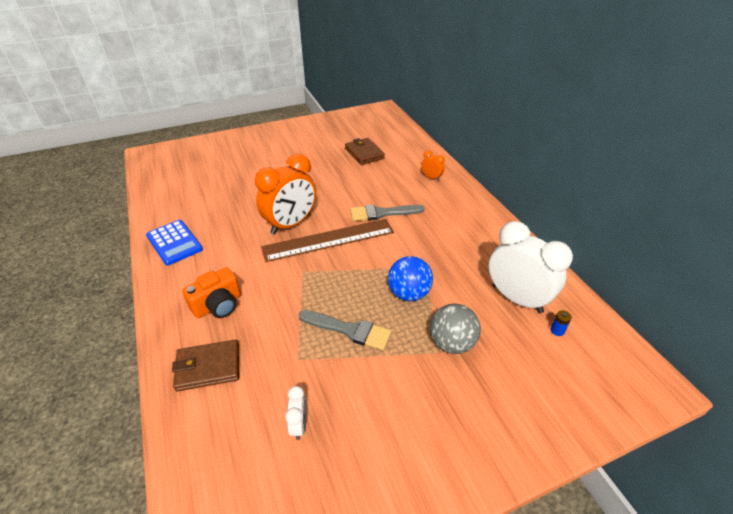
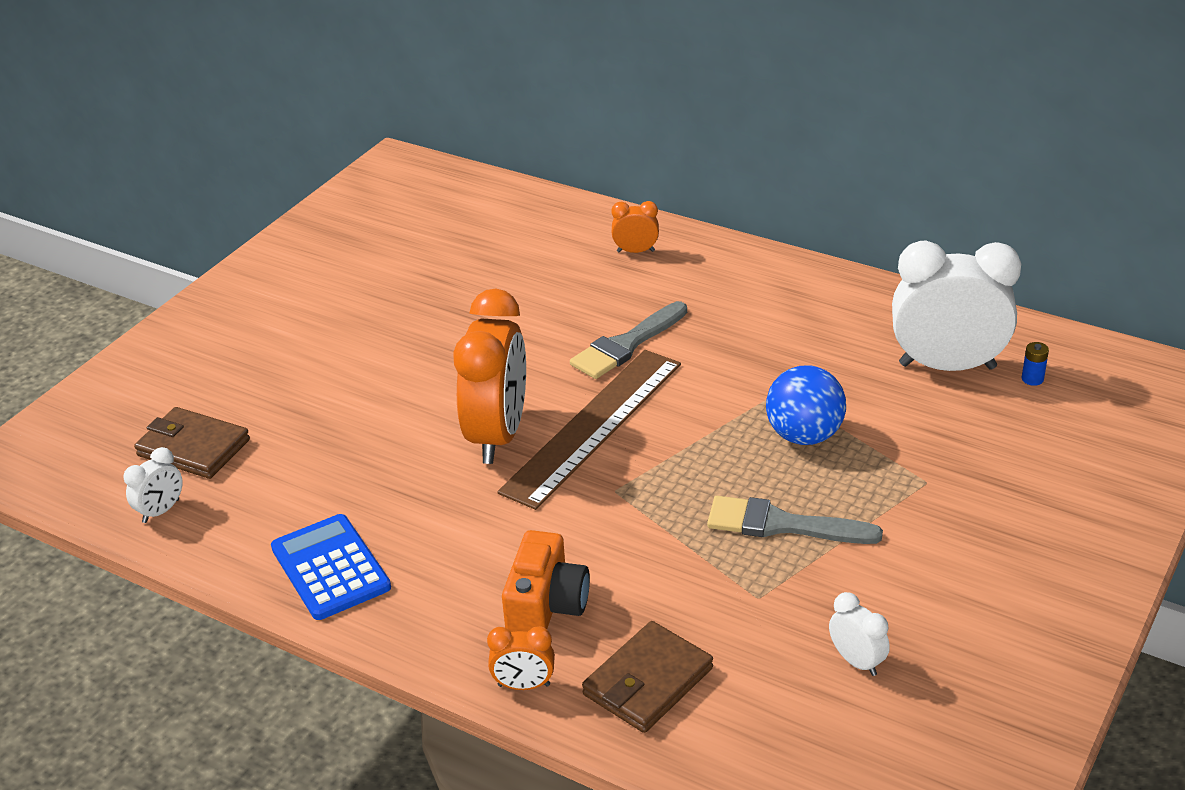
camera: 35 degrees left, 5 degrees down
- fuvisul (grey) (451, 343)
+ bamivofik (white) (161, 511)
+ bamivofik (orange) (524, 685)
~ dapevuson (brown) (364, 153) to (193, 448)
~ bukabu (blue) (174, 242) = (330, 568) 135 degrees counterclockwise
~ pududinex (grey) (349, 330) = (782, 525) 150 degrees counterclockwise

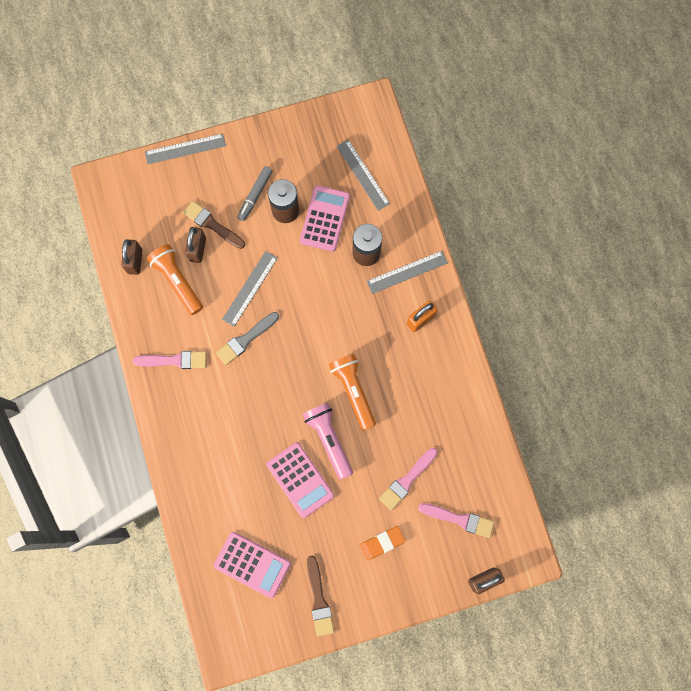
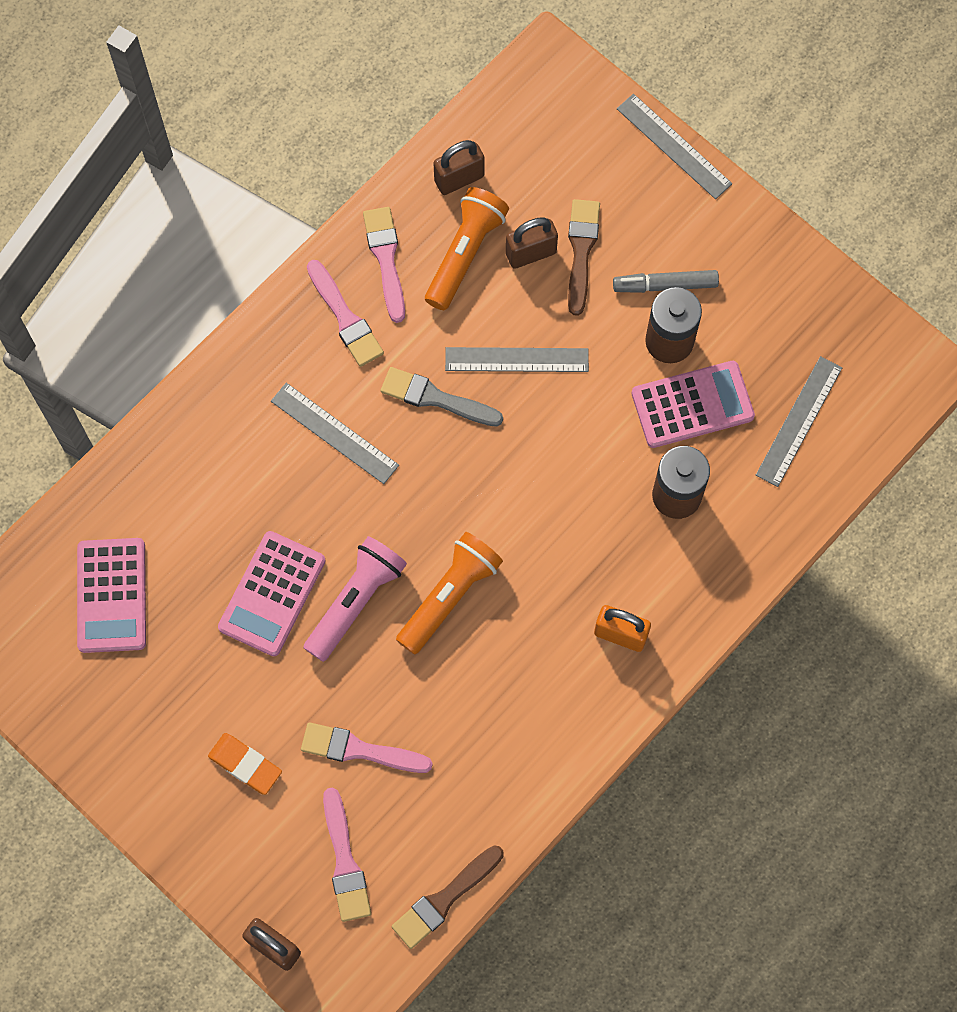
camera: 60 degrees right, 5 degrees down
+ pududinex (pink) (386, 259)
~ pududinex (brown) (319, 599) to (445, 899)
~ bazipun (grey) (407, 272) to (334, 433)

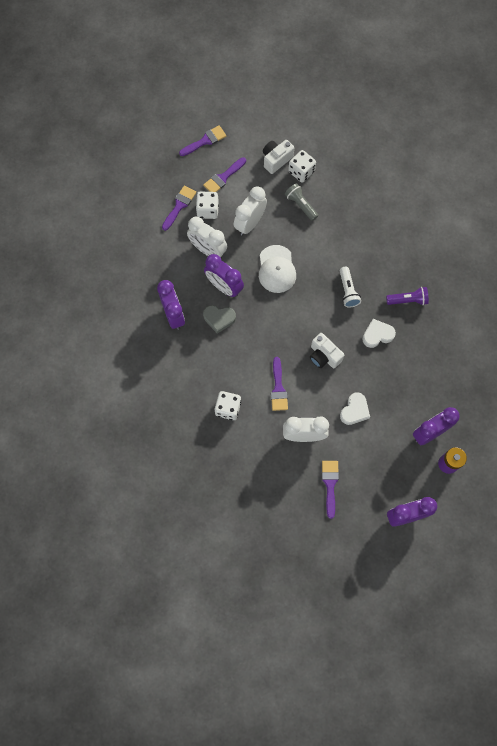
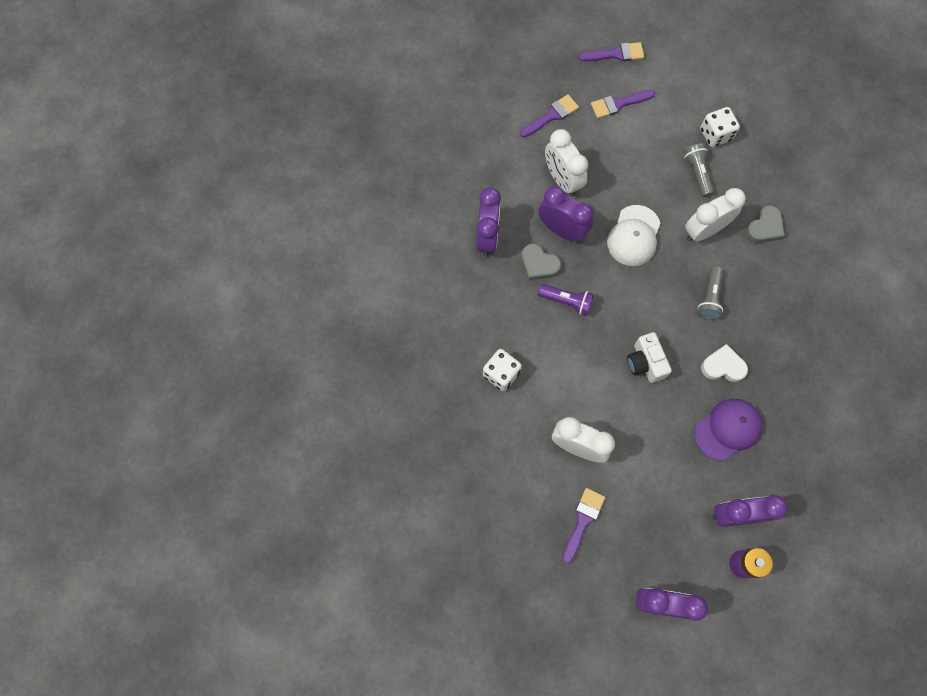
camera: 25 degrees right, 0 degrees up
- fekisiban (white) (207, 210)
- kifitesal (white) (276, 160)
- pududinex (purple) (278, 388)
- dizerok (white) (354, 410)
+ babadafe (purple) (728, 429)
+ dizerok (grey) (764, 227)
~ bamivofik (white) (250, 223) to (704, 230)
~ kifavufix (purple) (408, 300) to (566, 301)
~ kifavufix (white) (348, 291) to kifavufix (grey) (709, 298)
~ bamivofik (purple) (224, 287) = (561, 230) 150 degrees clockwise

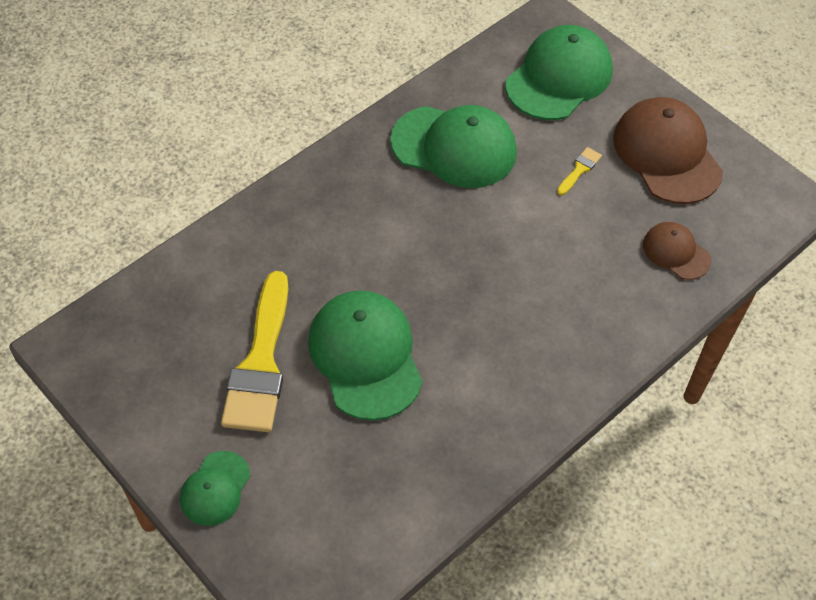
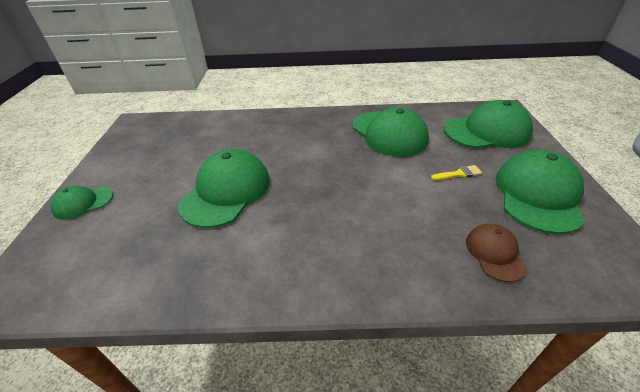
camera: 45 degrees right, 15 degrees down
- pududinex (yellow) (260, 363)
~ babadafe (brown) (667, 154) to babadafe (green) (537, 194)

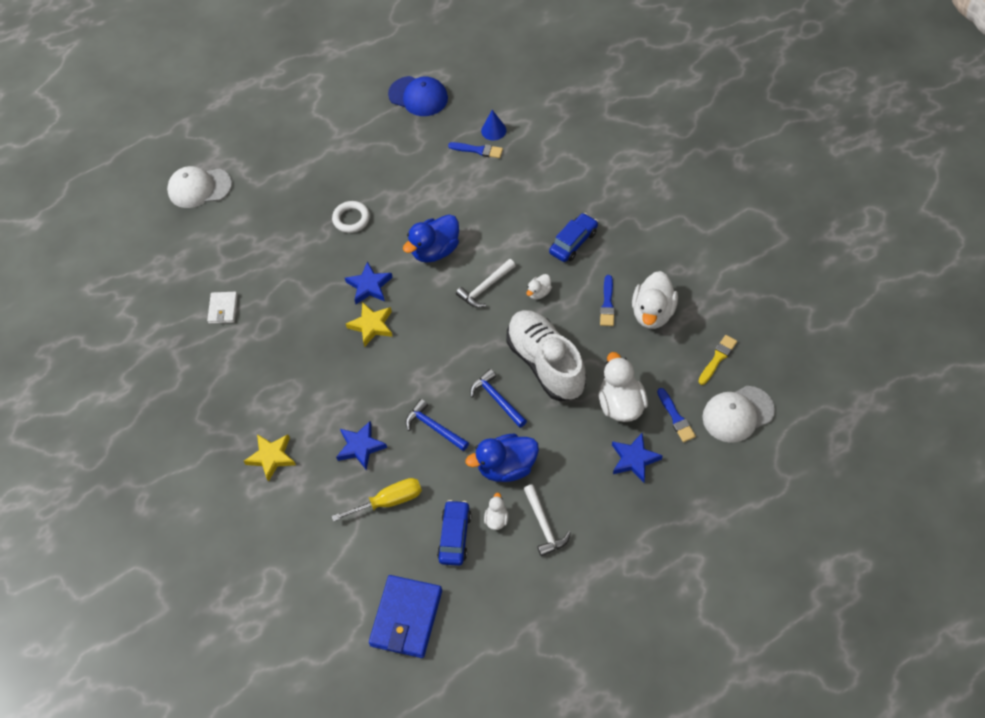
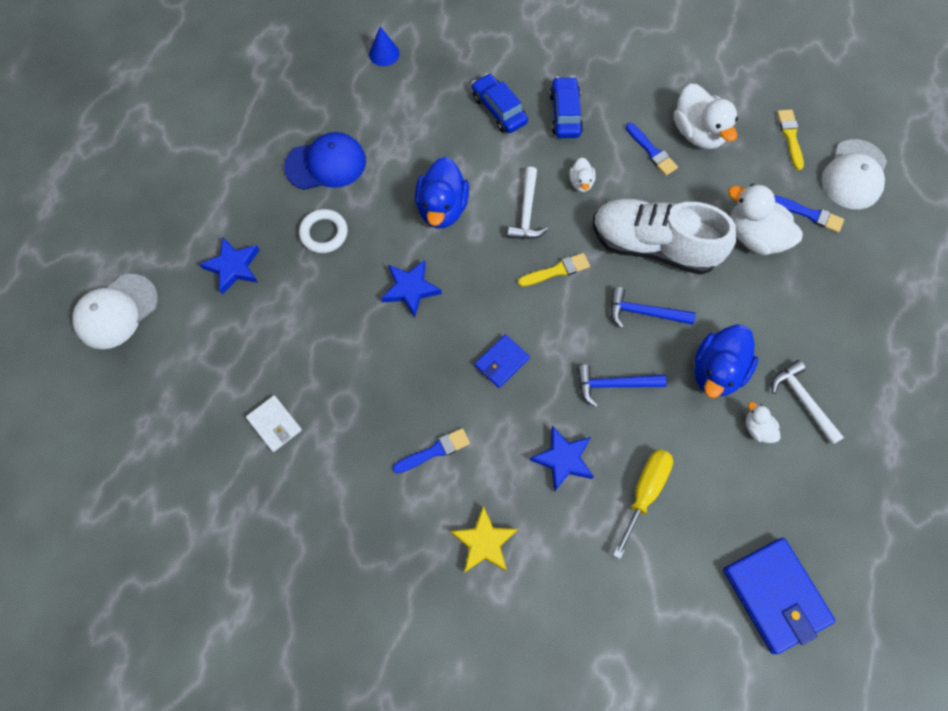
camera: 45 degrees left, 10 degrees up
- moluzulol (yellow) (371, 326)
+ dapevuson (blue) (501, 362)
+ pududinex (yellow) (557, 270)
~ babadafe (blue) (418, 96) to (326, 164)
~ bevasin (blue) (455, 536) to (499, 109)
~ pududinex (blue) (478, 150) to (434, 451)
~ moluzulol (blue) (634, 459) to (233, 267)
~ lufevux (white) (544, 525) = (803, 401) 150 degrees counterclockwise

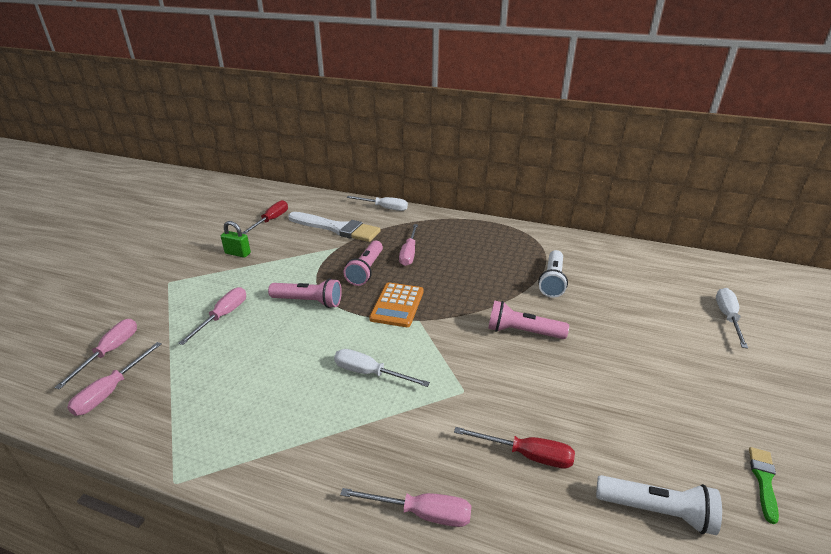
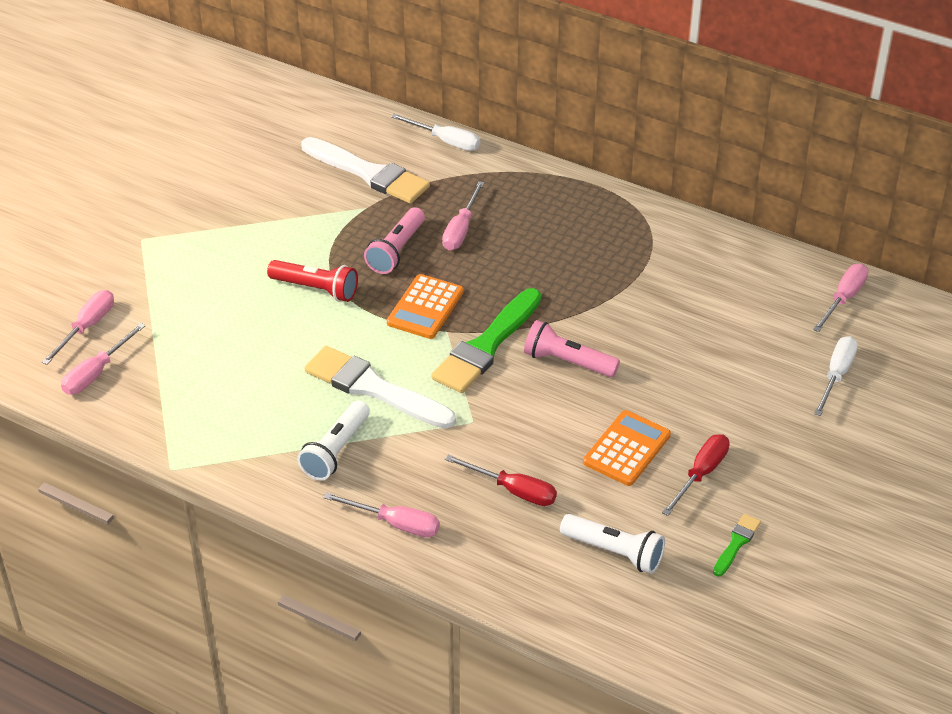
camera: 10 degrees right, 10 degrees up
- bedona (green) (238, 253)
+ pududinex (green) (486, 346)
+ bukabu (orange) (626, 449)
~ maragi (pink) (223, 316) to (843, 298)
~ maragi (red) (271, 220) to (701, 474)
~ kifavufix (white) (552, 281) to (336, 450)
~ maragi (white) (369, 373) to pududinex (white) (374, 388)
~ kifavufix (pink) (308, 301) to kifavufix (red) (316, 289)

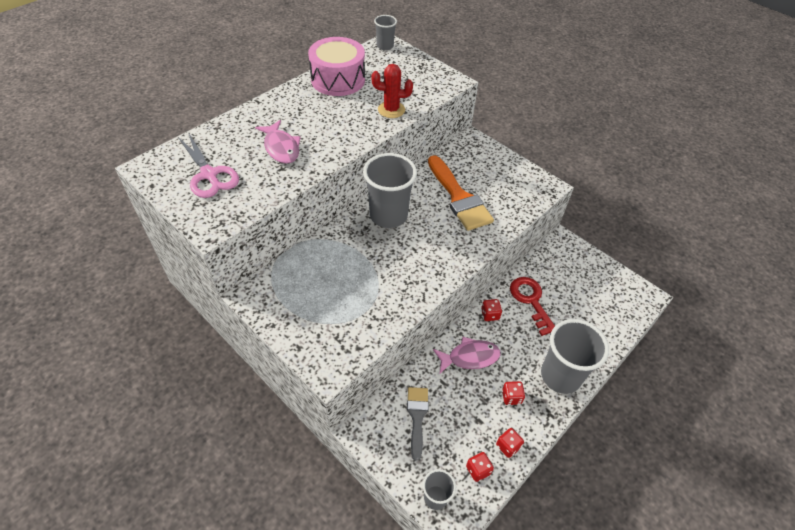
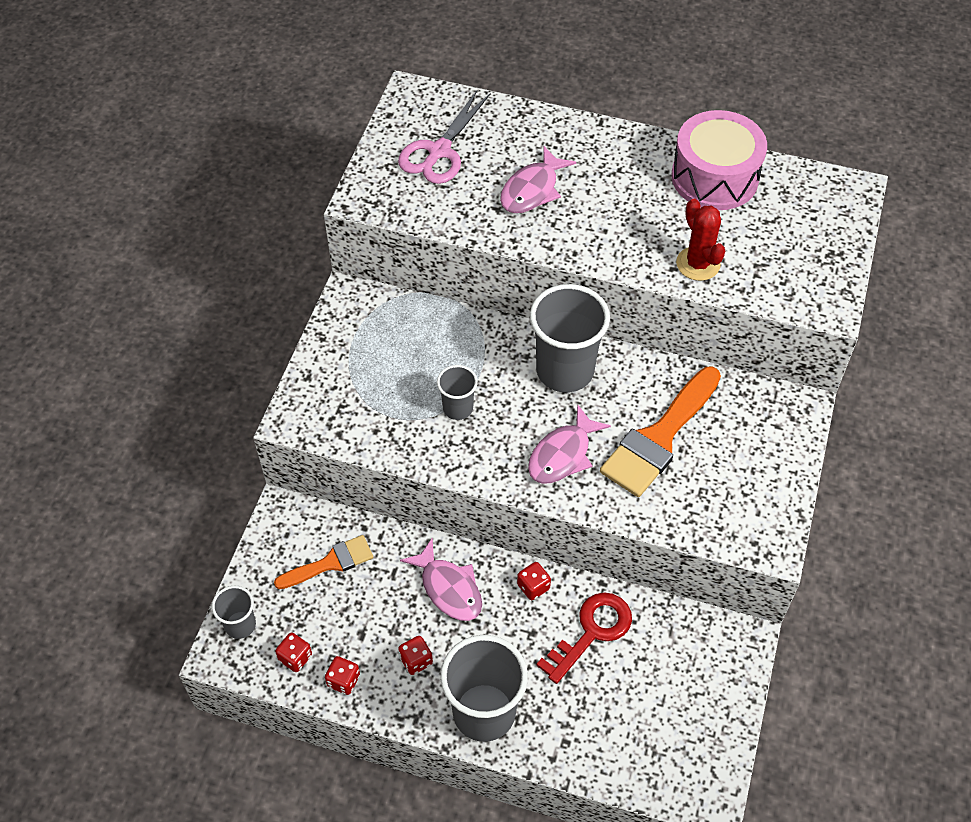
camera: 65 degrees right, 5 degrees up
+ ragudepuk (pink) (563, 454)
~ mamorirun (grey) (385, 46) to (458, 408)
~ pududinex (grey) (417, 417) to pududinex (orange) (330, 563)

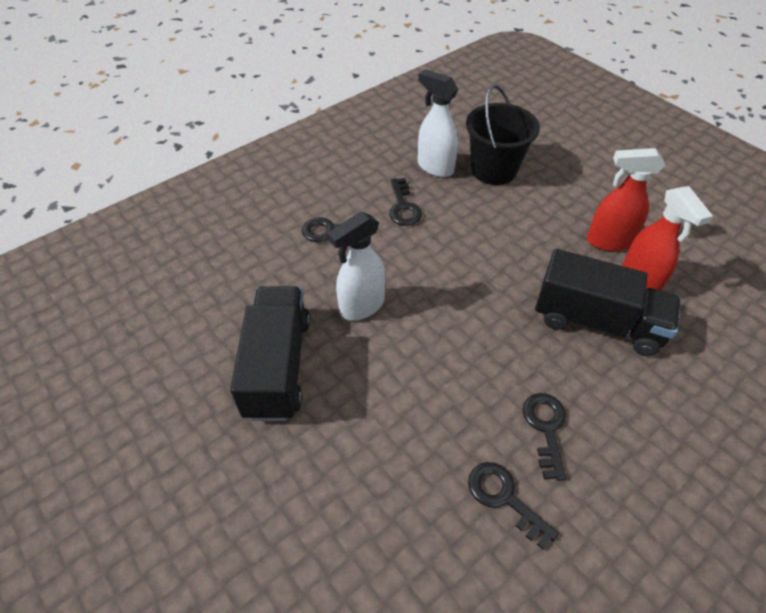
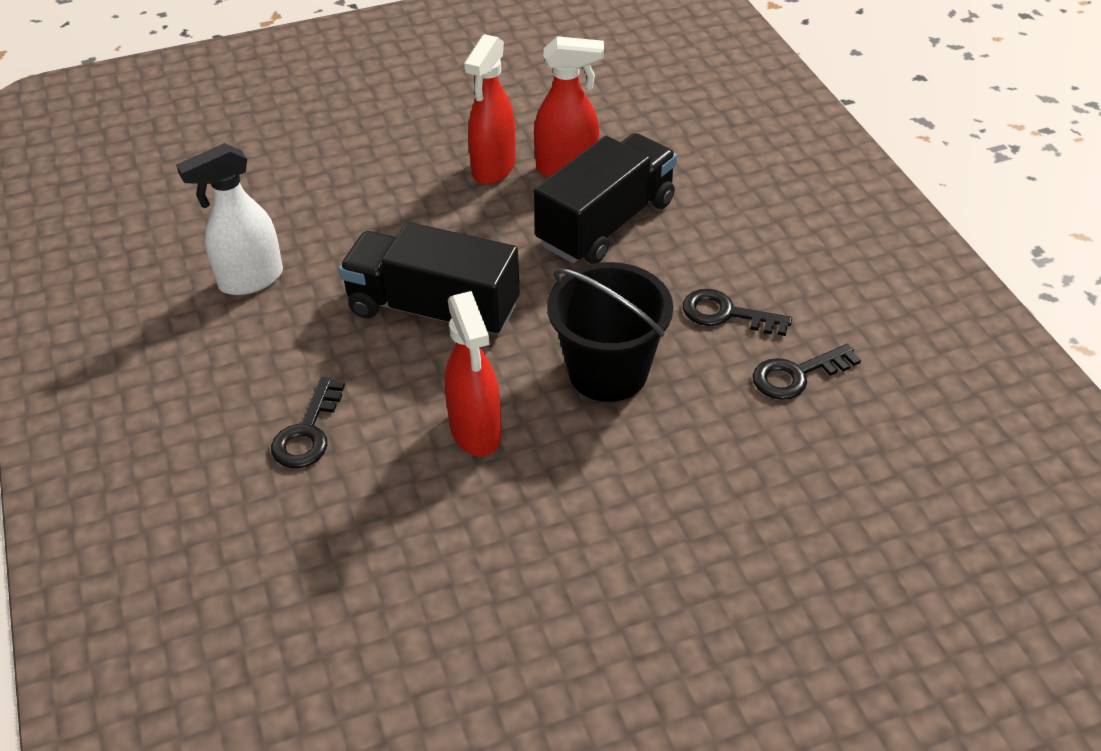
camera: 70 degrees left, 5 degrees down
- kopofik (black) (403, 207)
~ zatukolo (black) (278, 366) to (433, 310)
~ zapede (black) (494, 170) to (608, 372)
~ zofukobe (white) (361, 306) to zofukobe (red) (476, 432)

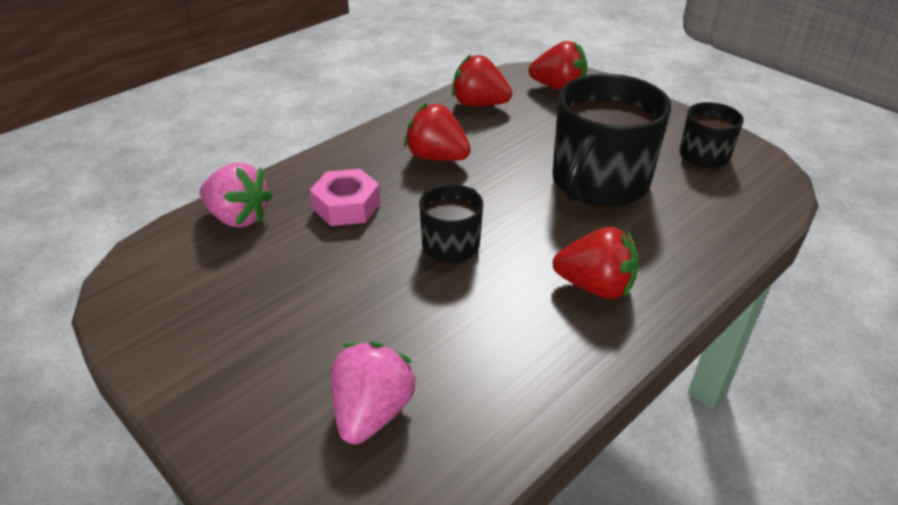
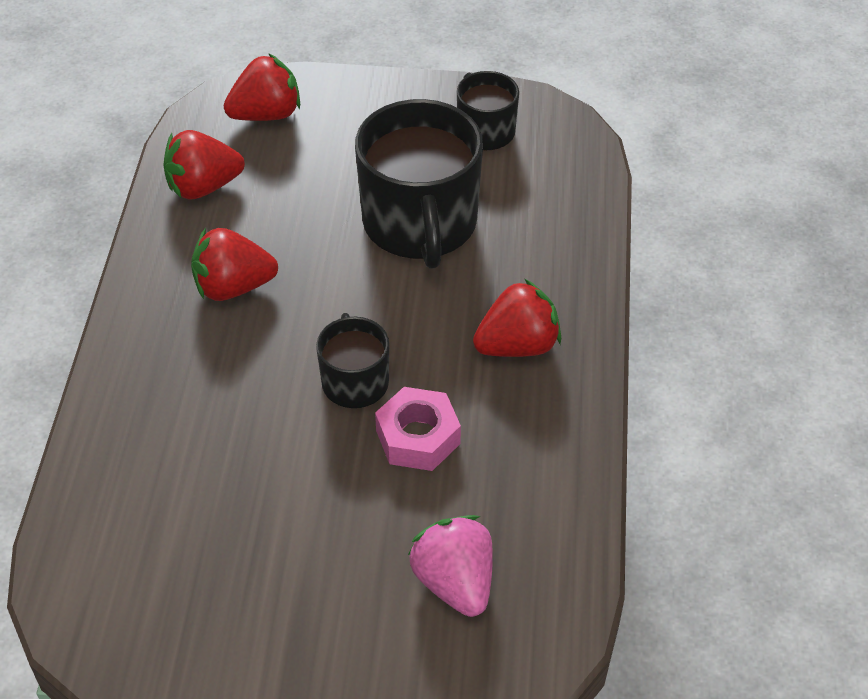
camera: 40 degrees left, 10 degrees up
- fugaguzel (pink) (238, 217)
~ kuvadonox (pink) (346, 206) to (418, 437)

